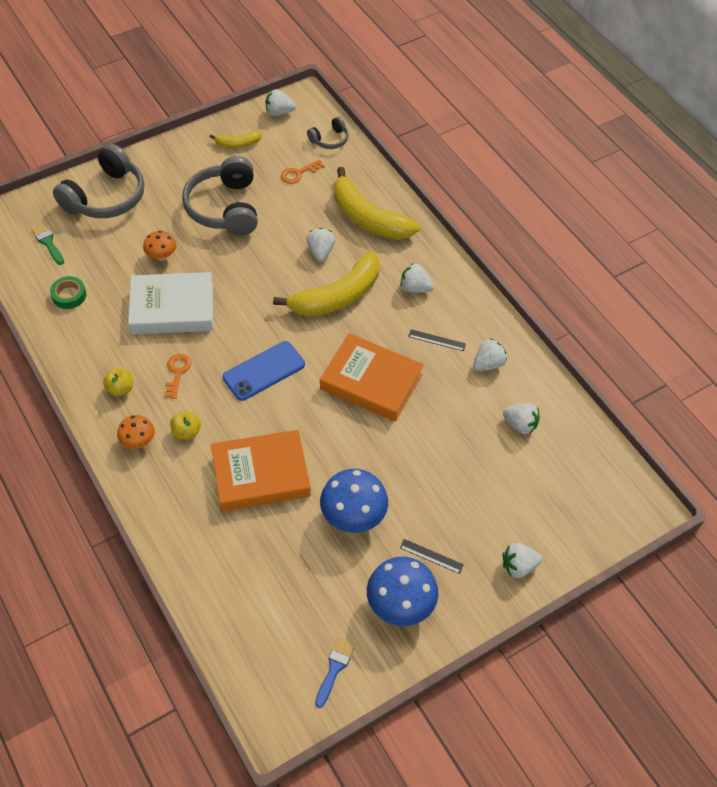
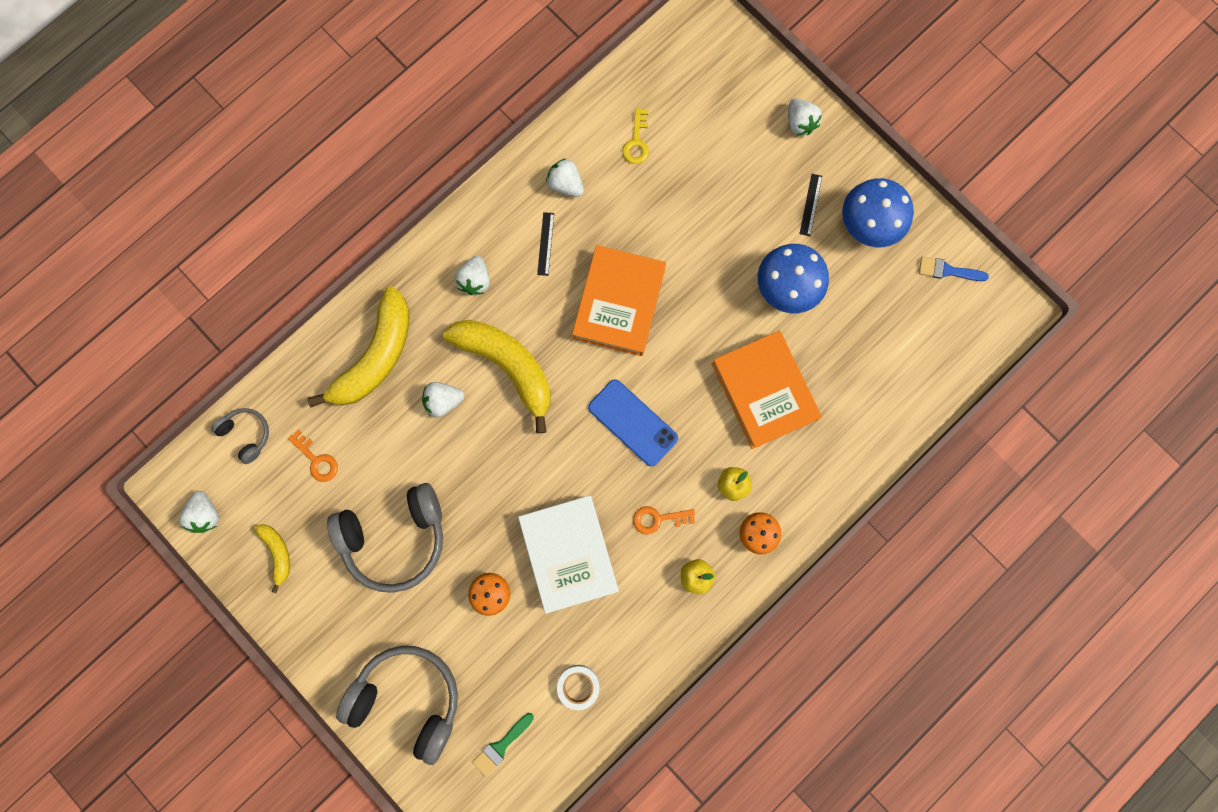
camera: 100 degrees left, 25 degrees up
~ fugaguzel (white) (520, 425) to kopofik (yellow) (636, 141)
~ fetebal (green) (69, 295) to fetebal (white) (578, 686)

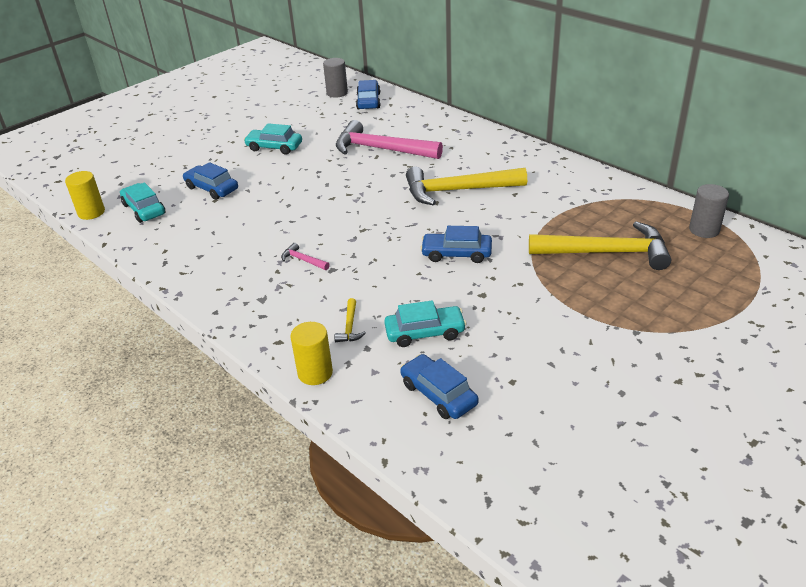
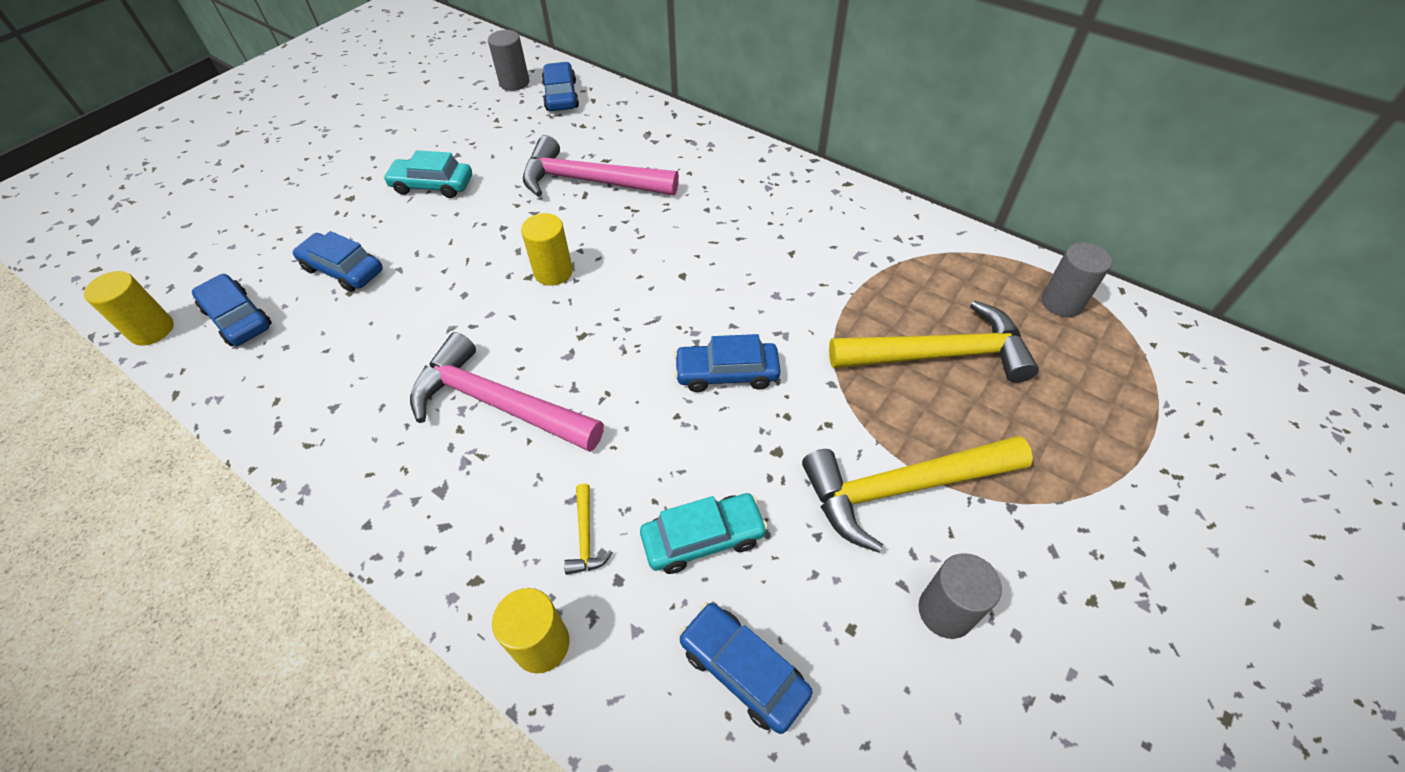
camera: 10 degrees left, 15 degrees up
+ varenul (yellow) (553, 272)
+ varenul (grey) (945, 611)
~ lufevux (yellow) (457, 191) to (901, 488)
~ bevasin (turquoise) (144, 209) to bevasin (blue) (238, 318)
~ lufevux (pink) (303, 260) = (497, 403) x2.46

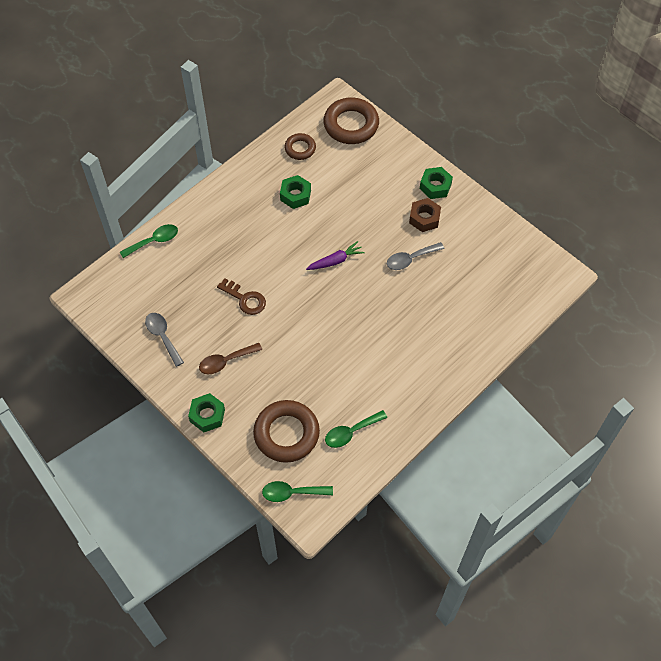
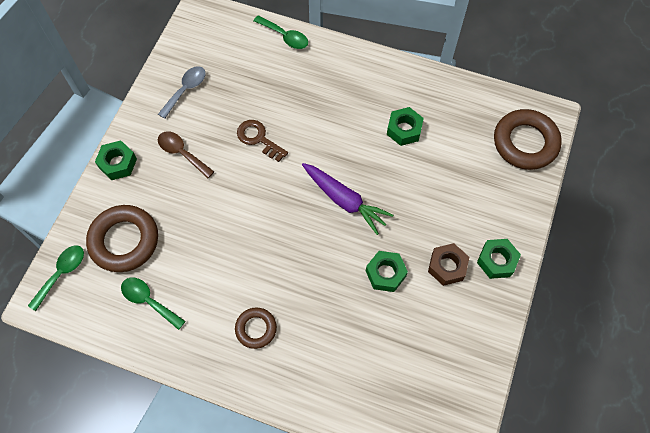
camera: 65 degrees right, 5 degrees up
~ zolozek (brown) (300, 148) to (256, 329)
~ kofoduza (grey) (410, 259) to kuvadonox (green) (385, 273)
~ kopofik (brown) (245, 299) = (258, 139) 120 degrees clockwise
~ kofoduza (green) (292, 493) = (62, 273) 60 degrees clockwise
~ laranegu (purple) (335, 261) = (345, 200) x1.52

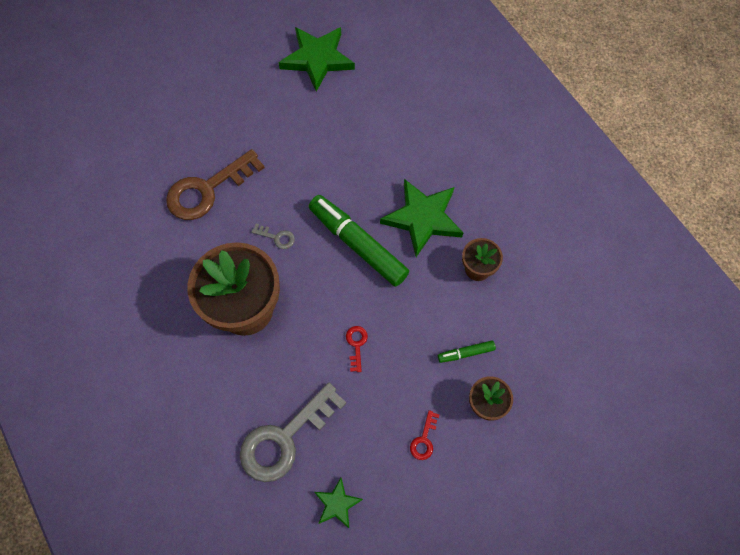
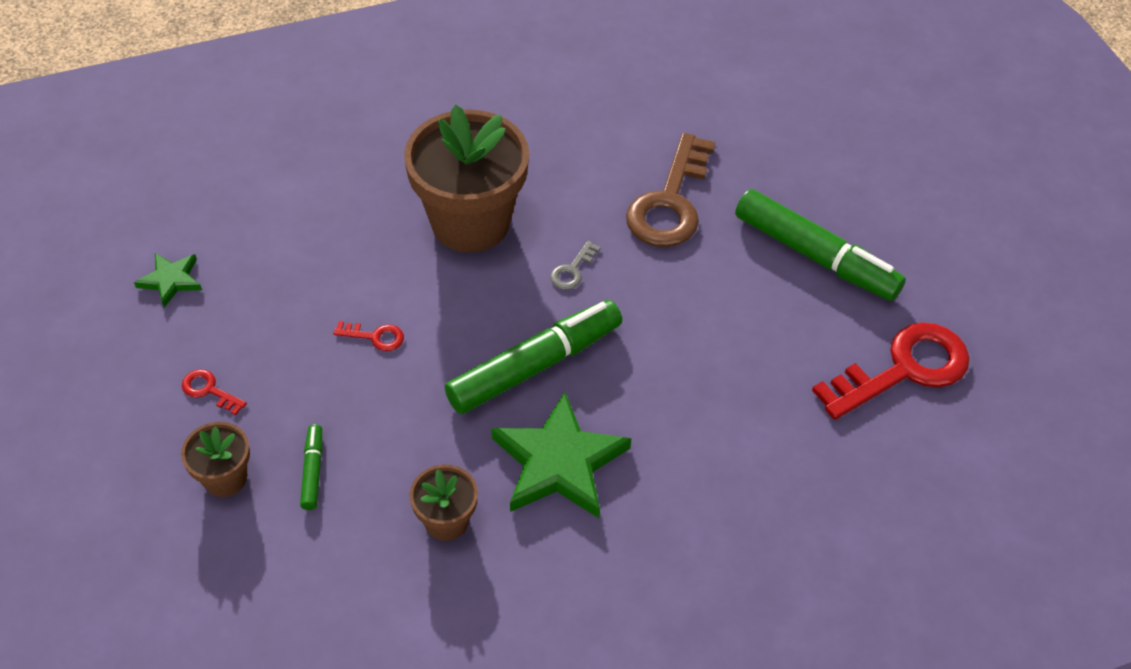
camera: 100 degrees right, 15 degrees down
- kopofik (grey) (285, 438)
+ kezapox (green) (815, 256)
~ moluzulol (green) (317, 59) to kopofik (red) (903, 369)
~ kopofik (brown) (207, 190) = (670, 202) 135 degrees counterclockwise

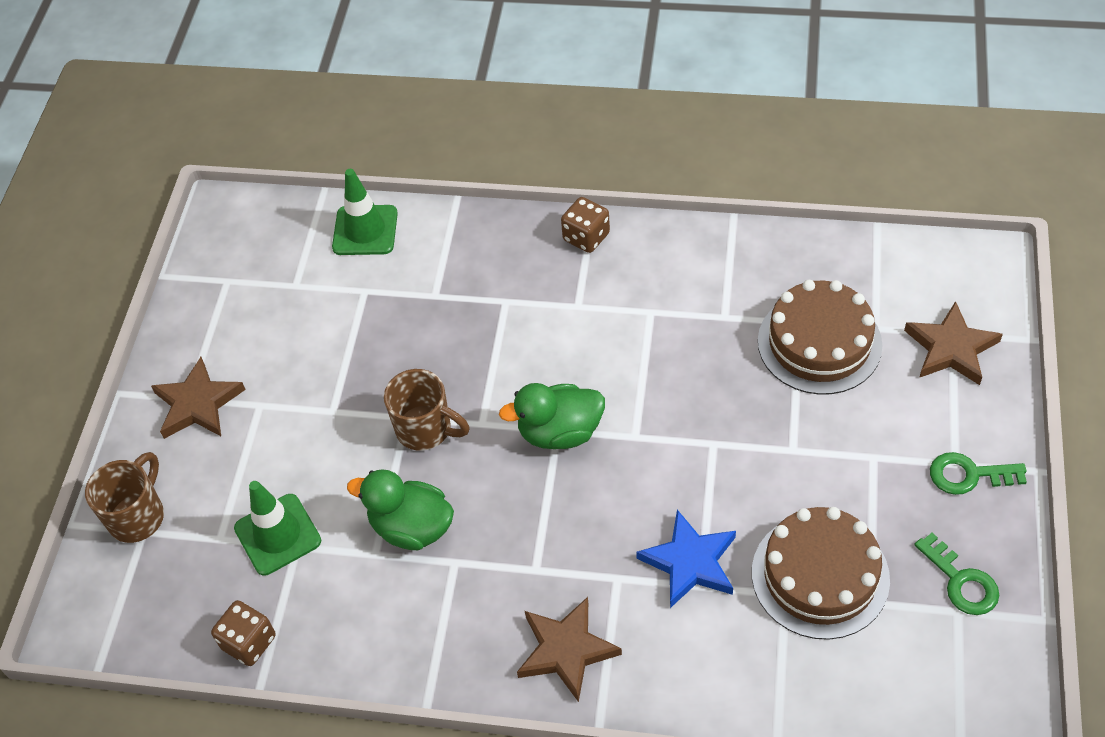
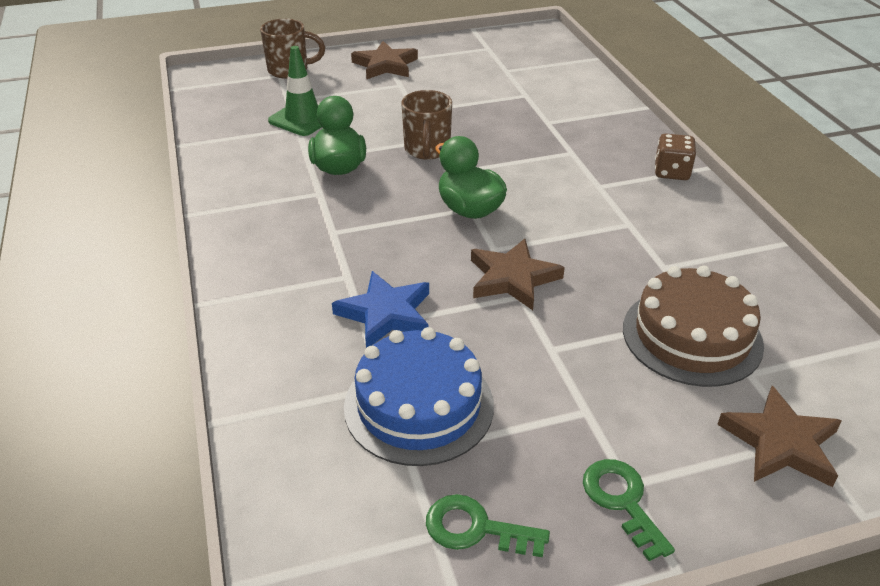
camera: 60 degrees right, 15 degrees down
- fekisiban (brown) (249, 642)
- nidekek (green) (365, 230)
~ moluzulol (brown) (566, 650) to (512, 278)
~ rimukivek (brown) (820, 575) to rimukivek (blue) (419, 405)
~ kopofik (green) (961, 581) = (475, 528) 75 degrees clockwise

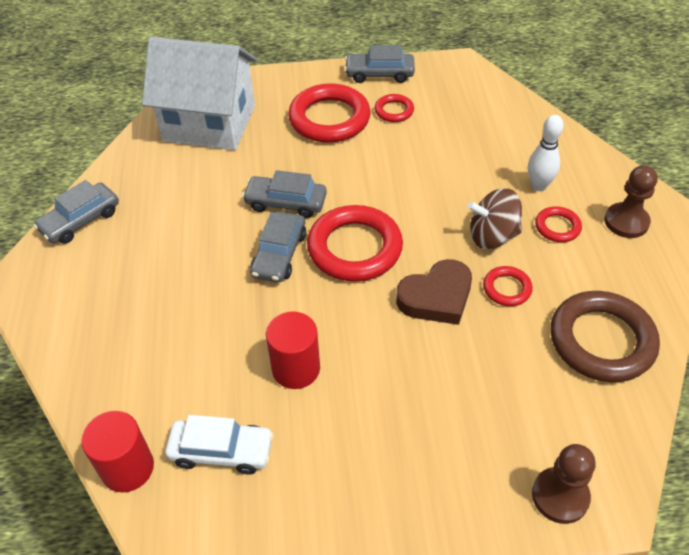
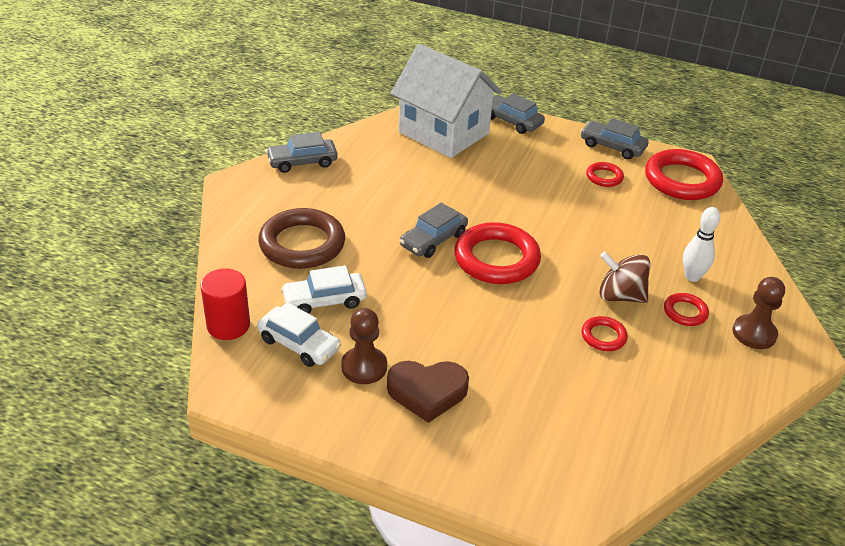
camera: 25 degrees right, 10 degrees down
- varenul (red) (296, 369)
+ bevasin (white) (324, 300)
~ bevasin (grey) (286, 202) to (512, 121)
~ zolozek (red) (329, 119) to (682, 180)
~ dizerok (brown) (436, 297) to (427, 392)
~ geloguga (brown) (560, 496) to (364, 367)
~ zolozek (brown) (601, 340) to (302, 244)

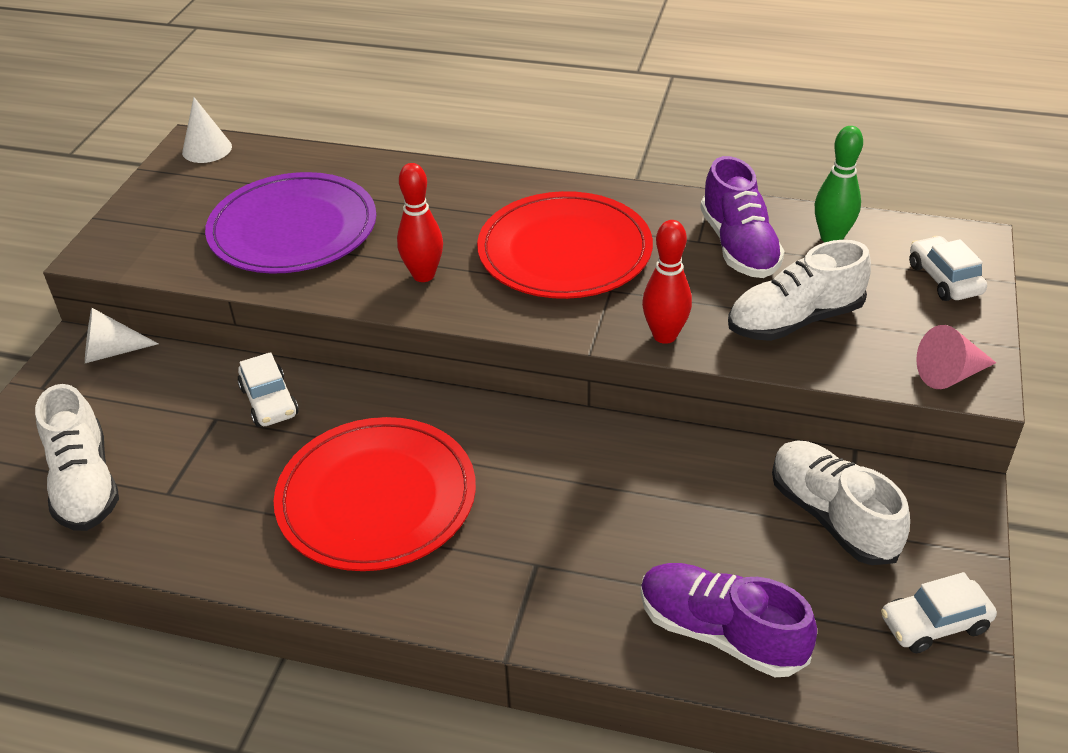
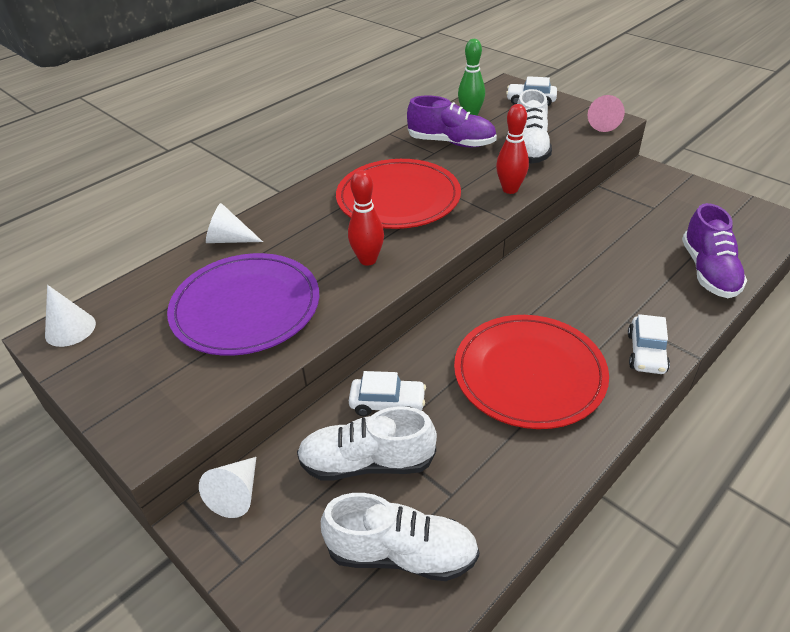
camera: 60 degrees left, 0 degrees up
+ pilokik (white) (229, 239)
~ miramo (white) (832, 516) to (367, 463)
~ bevasin (white) (934, 624) to (646, 353)
~ miramo (purple) (720, 633) = (708, 271) 60 degrees counterclockwise

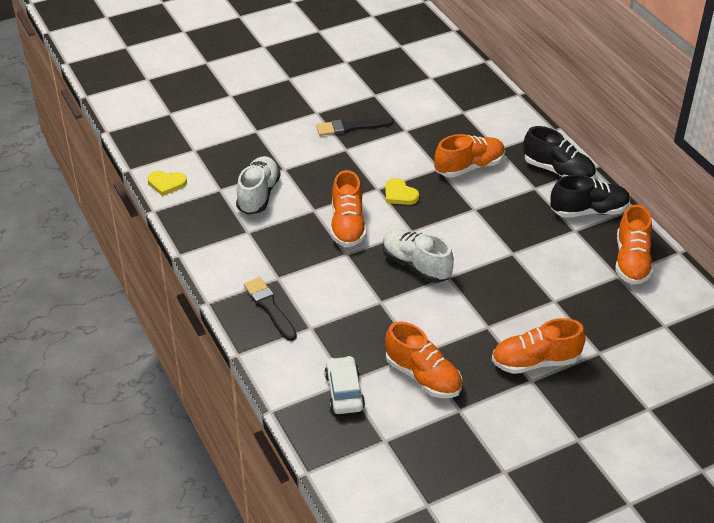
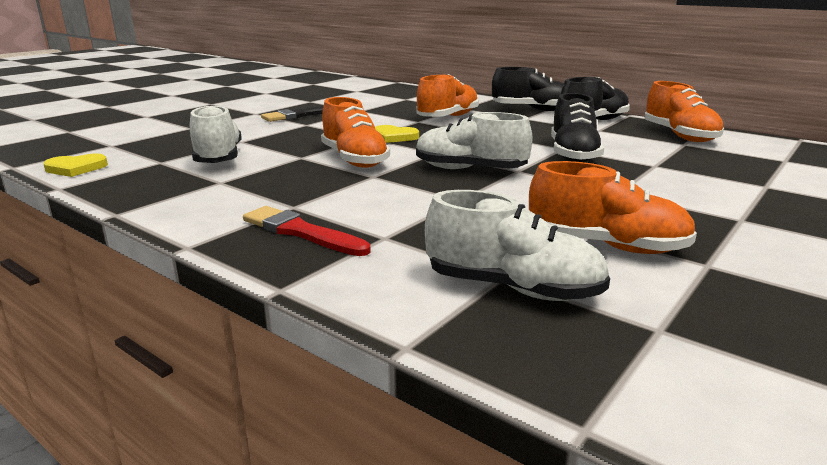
camera: 25 degrees left, 20 degrees down
- miramo (orange) (535, 362)
+ miramo (black) (573, 155)
~ bevasin (white) (344, 391) to miramo (white) (513, 288)
~ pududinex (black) (269, 307) to pududinex (red) (301, 232)

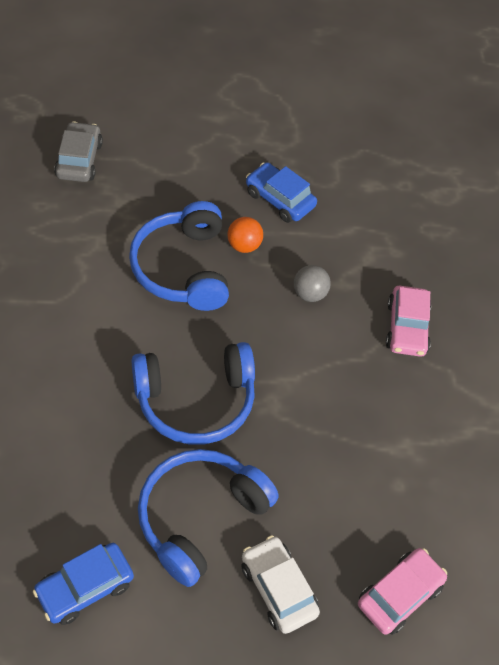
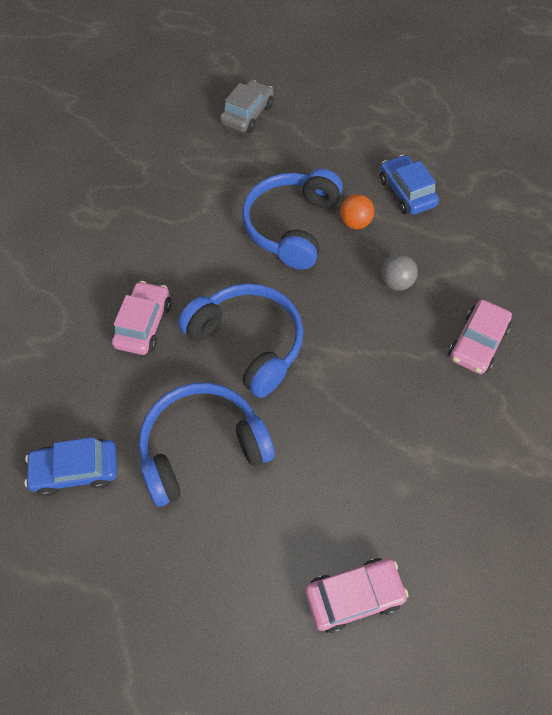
camera: 30 degrees right, 5 degrees up
- bevasin (white) (278, 588)
+ bevasin (pink) (144, 324)
~ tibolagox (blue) (195, 400) = (248, 343) 150 degrees counterclockwise

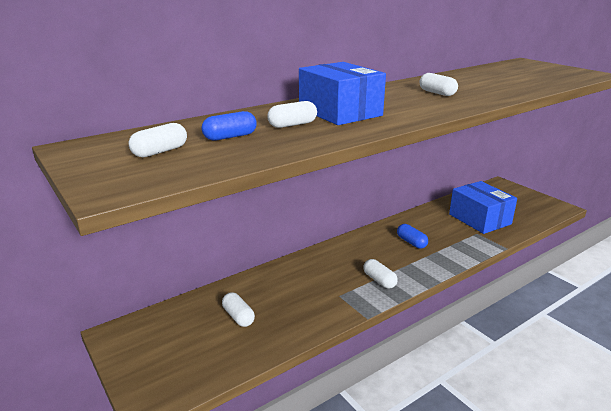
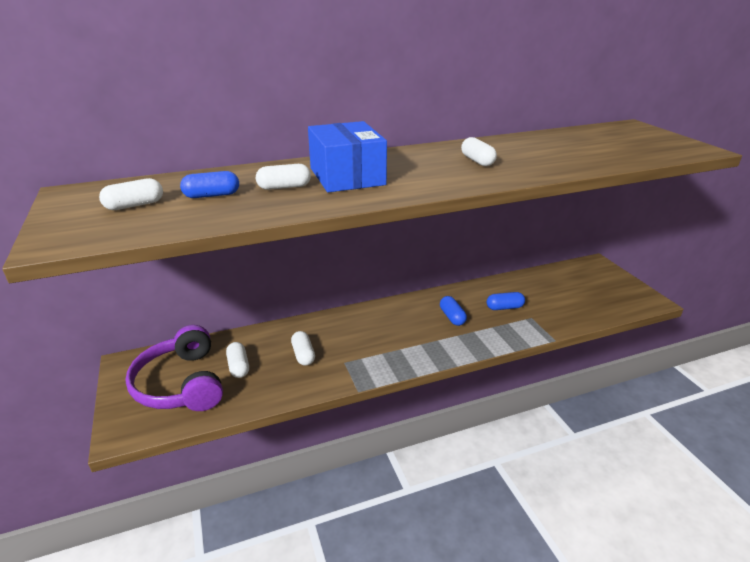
camera: 15 degrees right, 5 degrees up
- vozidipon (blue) (479, 219)
+ tibolagox (purple) (181, 384)
+ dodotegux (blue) (504, 307)
~ dodotegux (white) (379, 280) to (303, 355)

